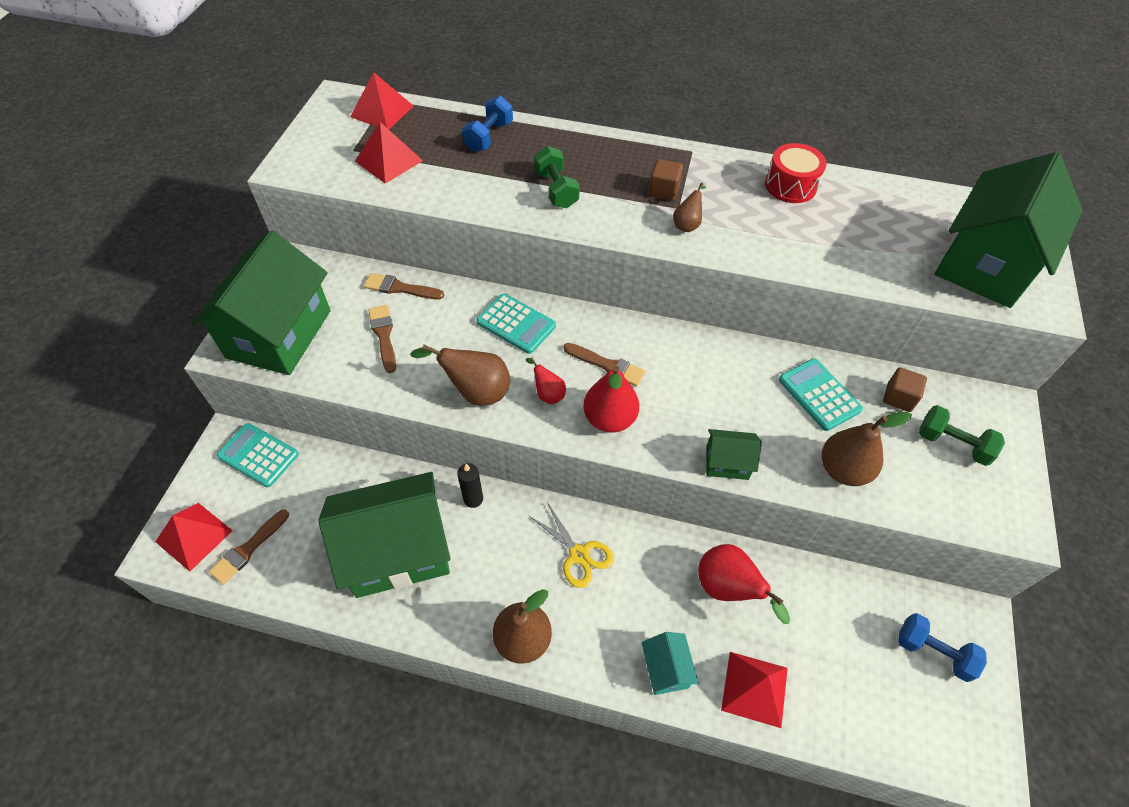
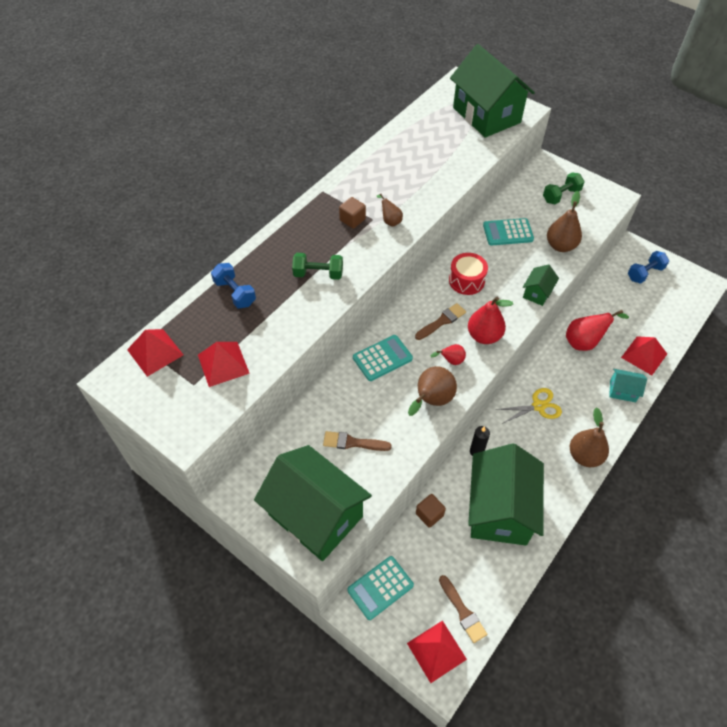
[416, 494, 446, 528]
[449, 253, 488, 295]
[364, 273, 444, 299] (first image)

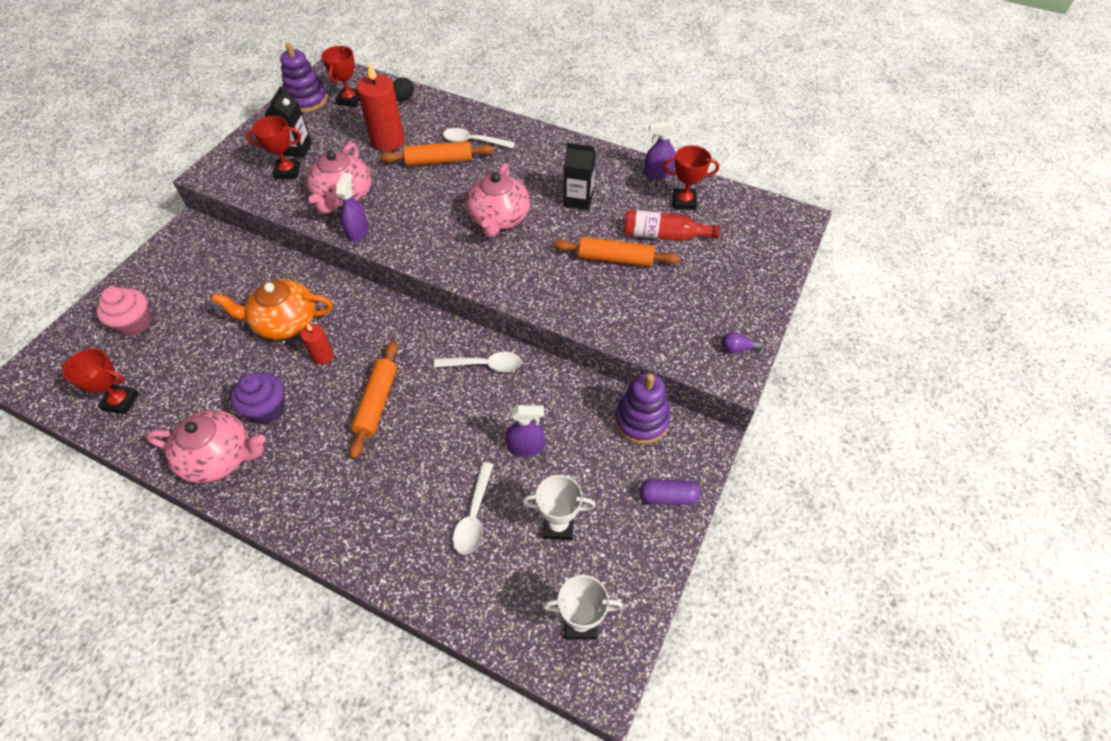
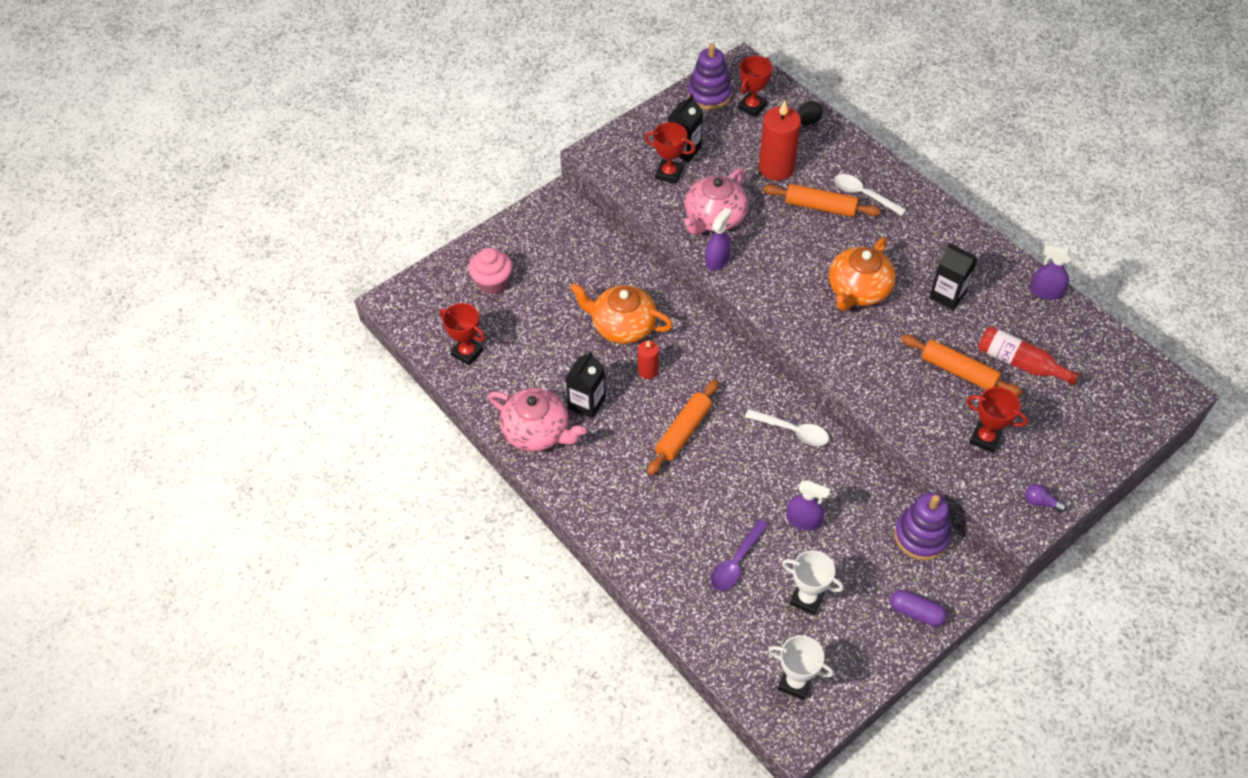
[565, 351, 606, 419]
[711, 519, 769, 591]
[829, 237, 896, 311]
[966, 387, 1028, 453]

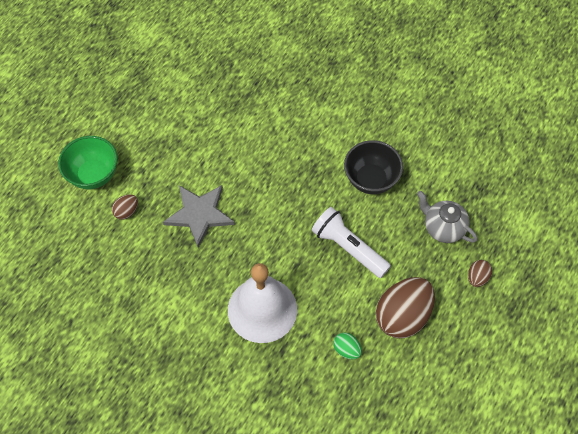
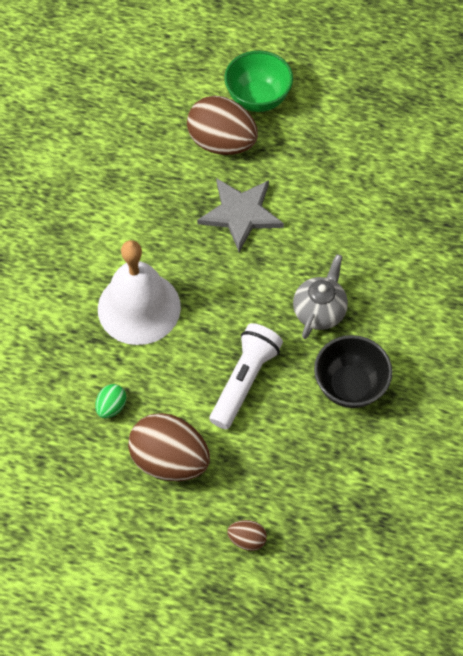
[187, 96, 258, 155]
[293, 254, 348, 339]

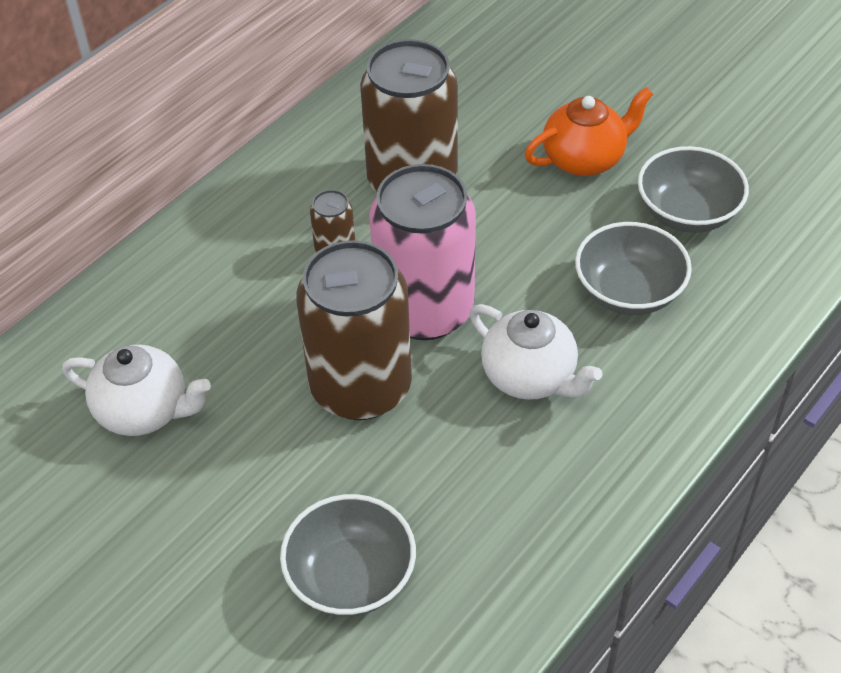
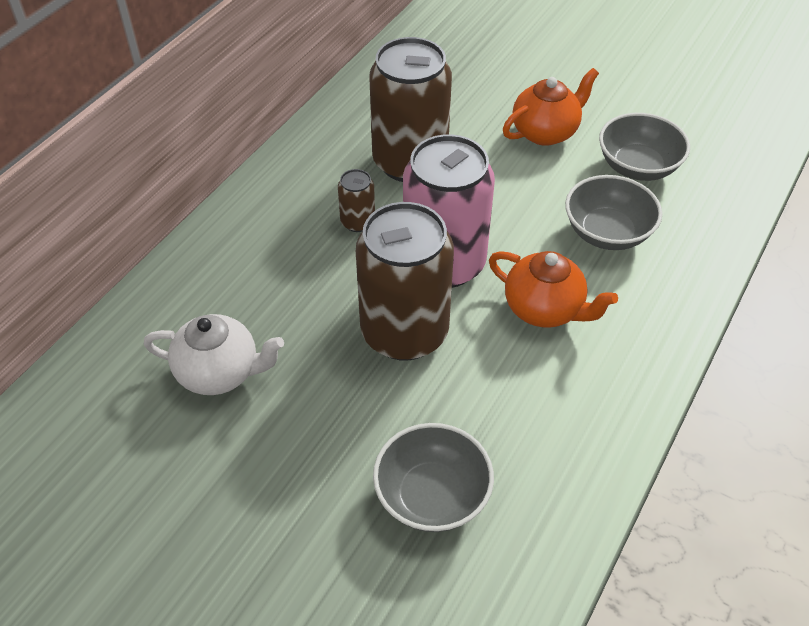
[489, 251, 618, 328]

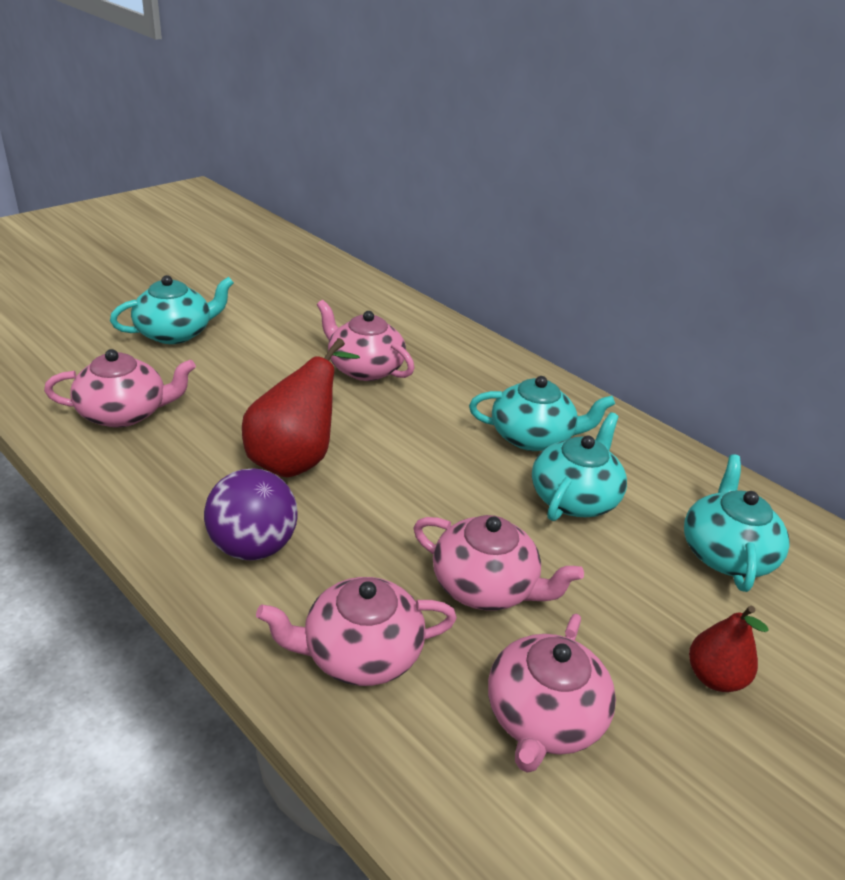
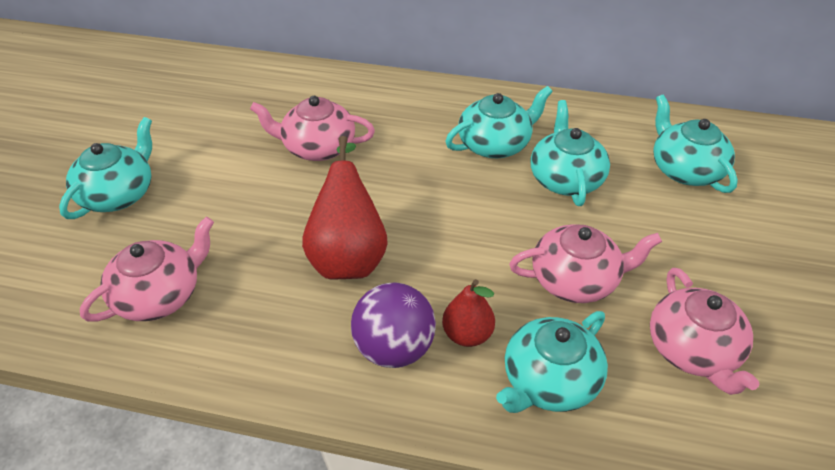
[442, 279, 495, 347]
[496, 311, 608, 413]

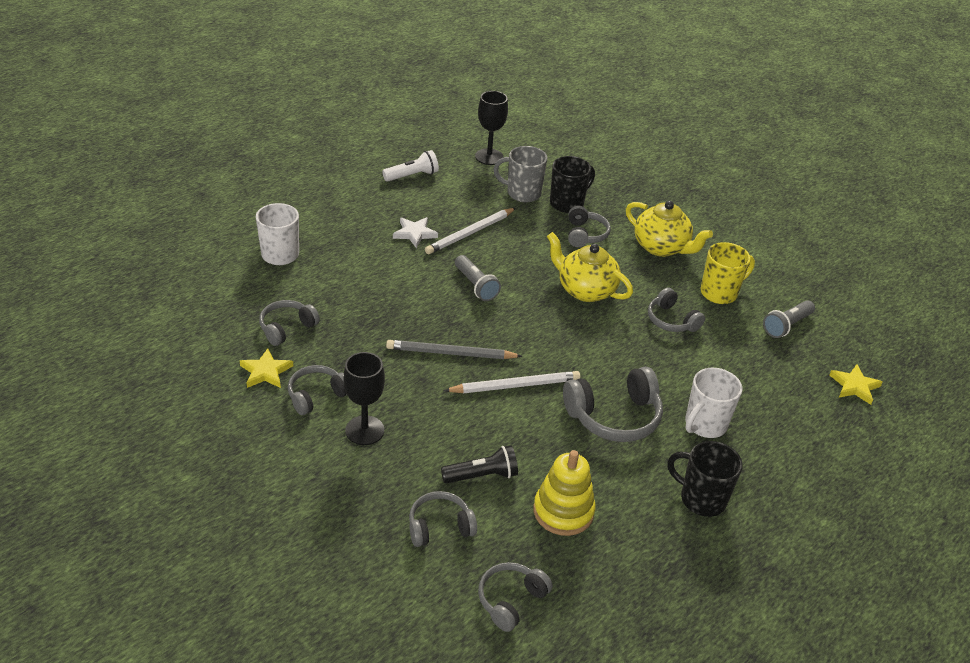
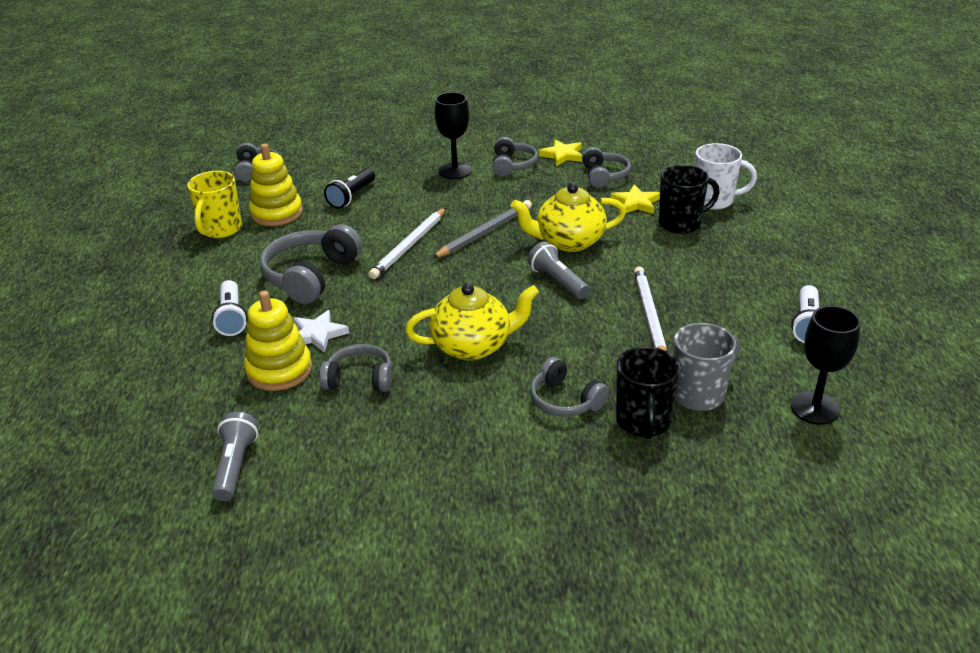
[187, 171, 242, 238]
[212, 280, 247, 336]
[244, 290, 312, 391]
[294, 310, 349, 353]
[511, 183, 626, 252]
[528, 241, 589, 299]
[610, 185, 660, 214]
[659, 165, 720, 234]
[409, 491, 477, 547] (first image)

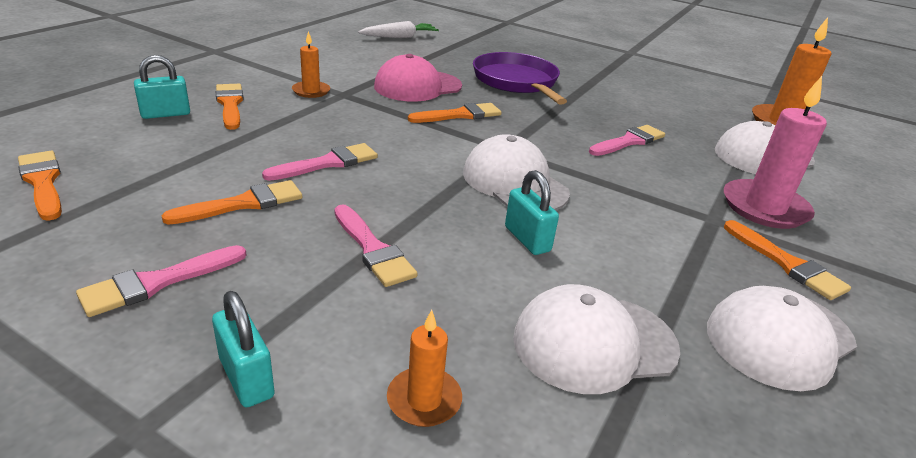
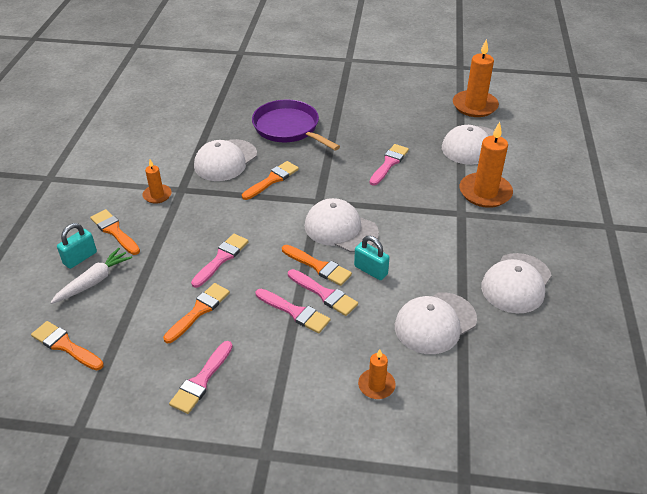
[50, 248, 132, 304]
[194, 139, 257, 181]
[282, 245, 352, 286]
[288, 269, 358, 316]
[460, 122, 513, 208]
[212, 291, 275, 408] (first image)

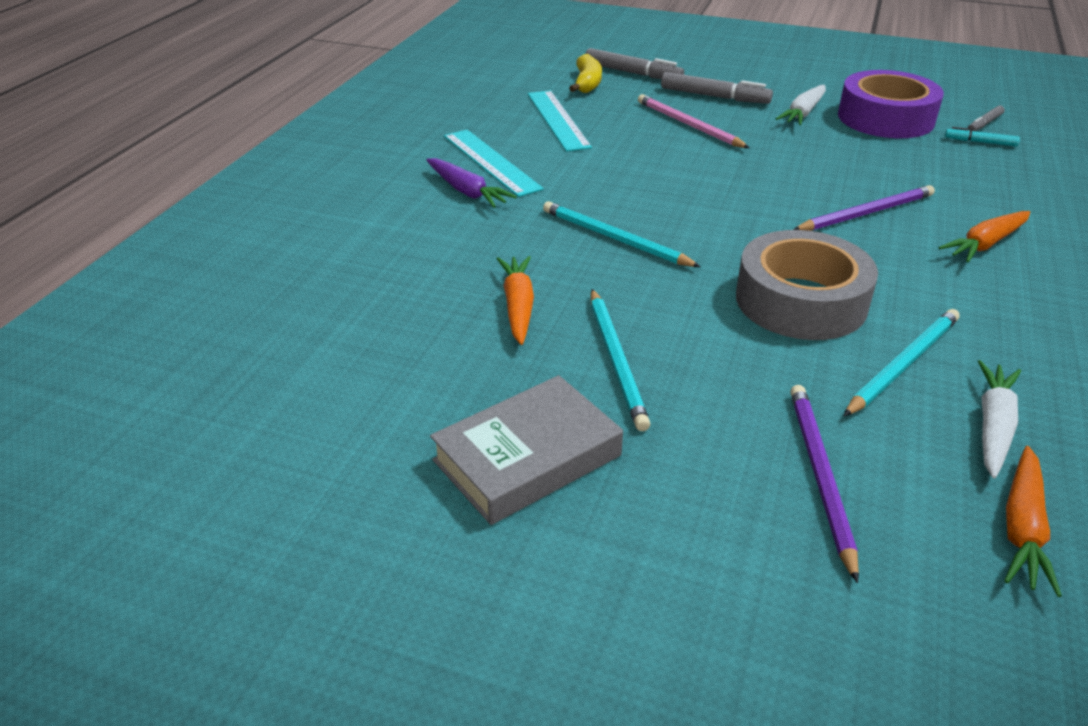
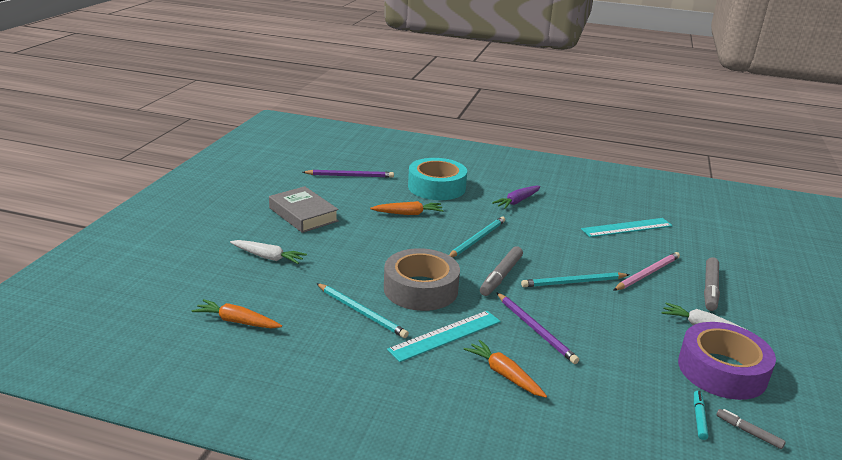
[230, 240, 307, 264]
[303, 170, 394, 178]
[387, 311, 501, 362]
[408, 158, 467, 200]
[480, 246, 523, 296]
[521, 272, 629, 287]
[569, 54, 602, 93] (first image)

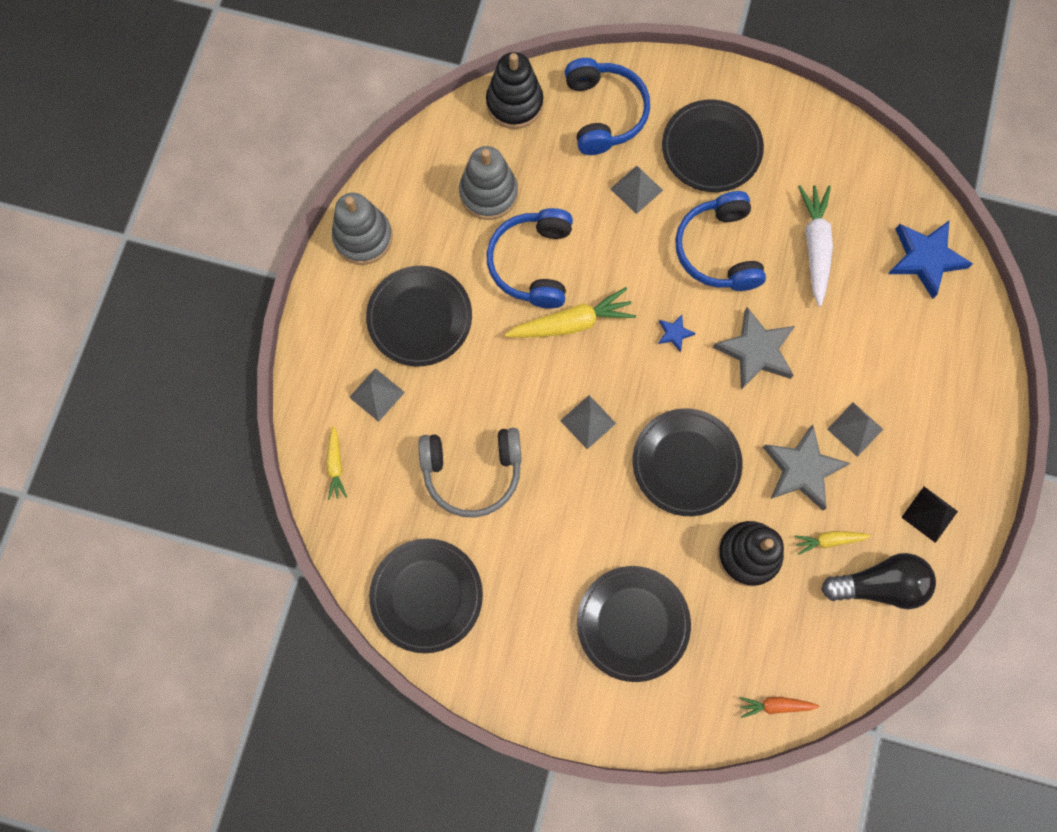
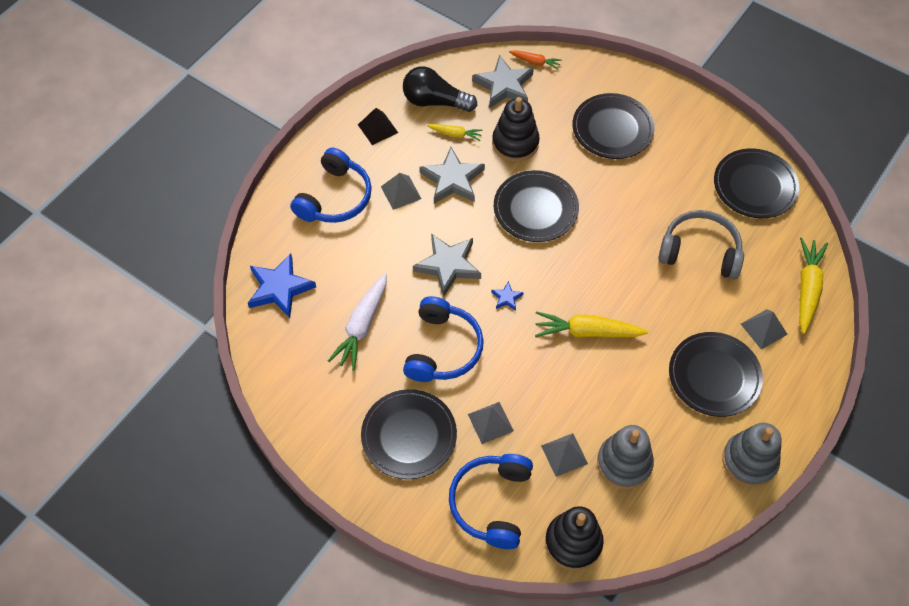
[290, 148, 372, 223]
[472, 55, 534, 108]
[541, 433, 588, 477]
[799, 238, 828, 334]

